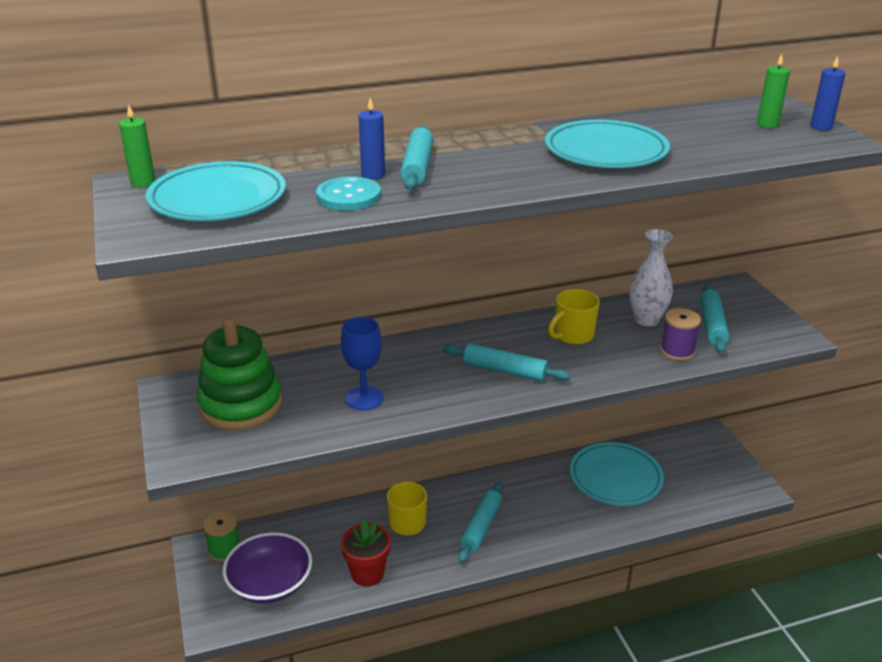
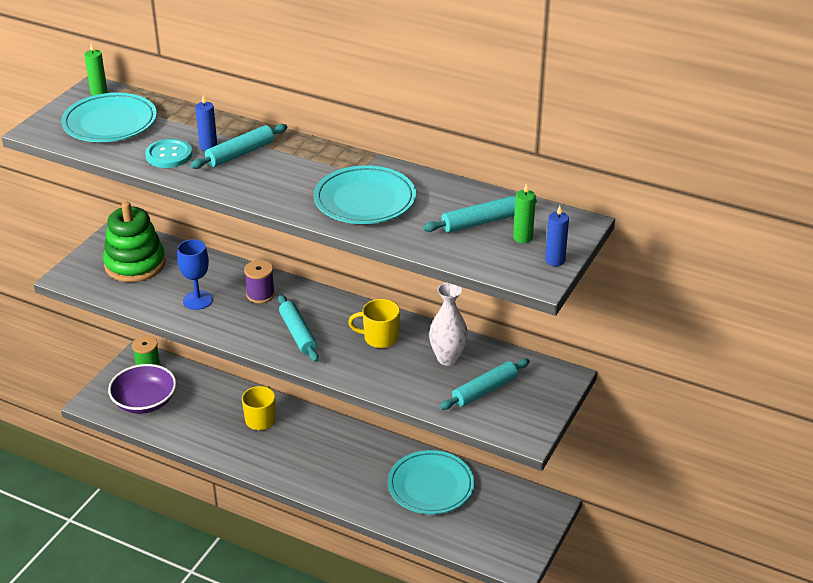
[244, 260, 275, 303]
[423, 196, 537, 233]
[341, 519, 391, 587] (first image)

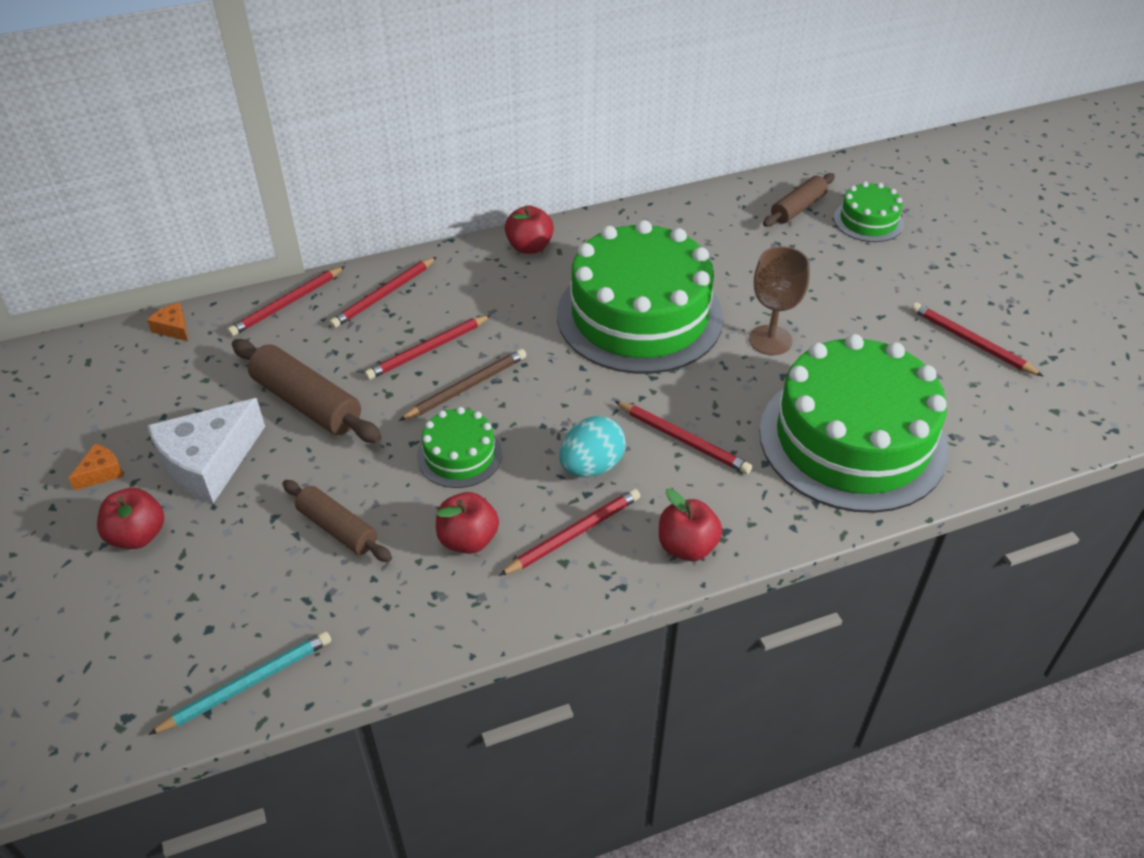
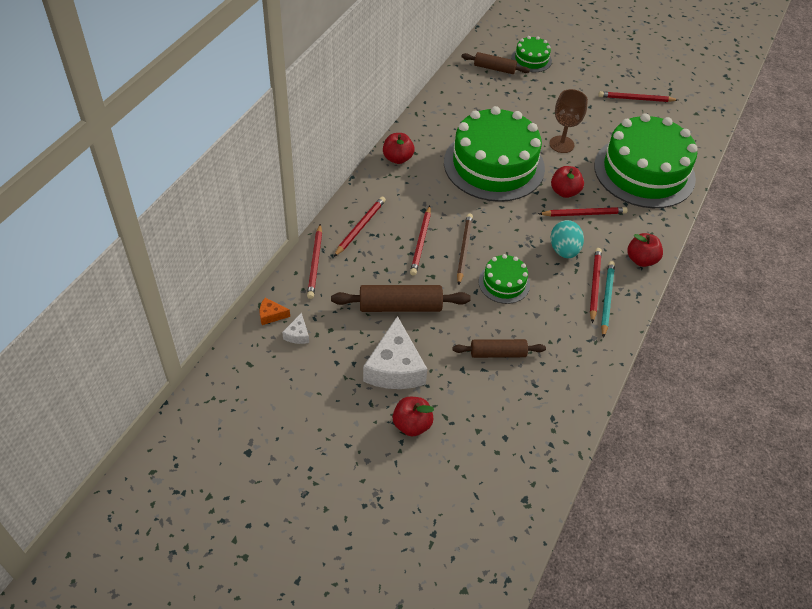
[282, 313, 309, 344]
[334, 196, 386, 257]
[461, 52, 530, 74]
[551, 166, 584, 198]
[601, 261, 615, 338]
[68, 444, 124, 490] (first image)

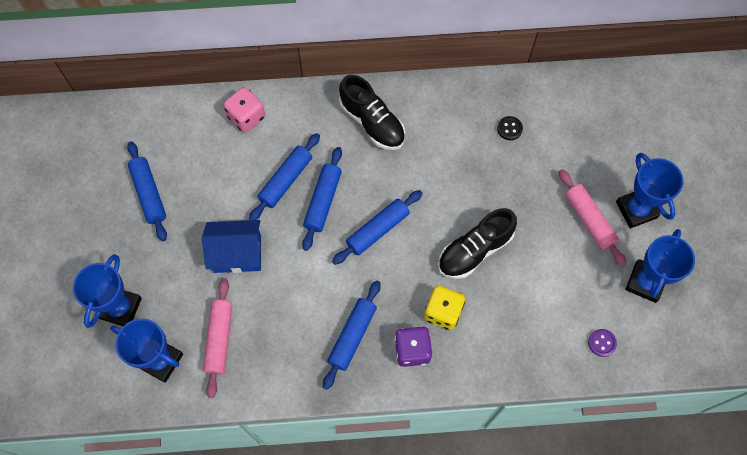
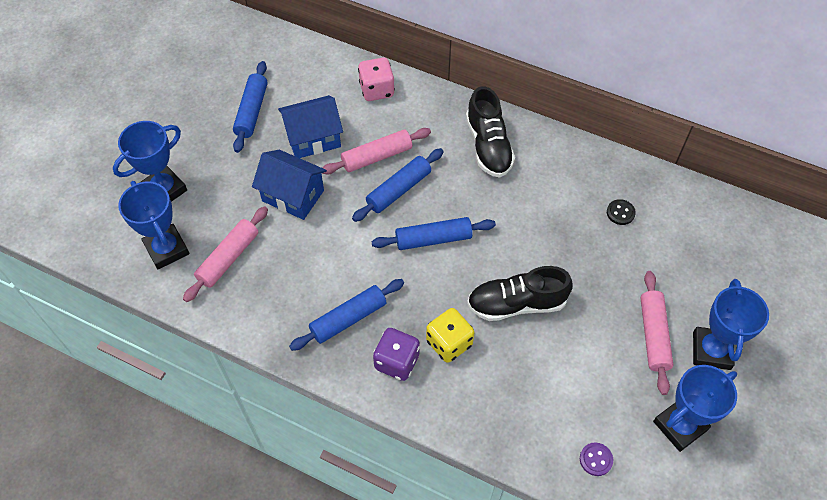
[278, 95, 343, 158]
[322, 128, 431, 174]

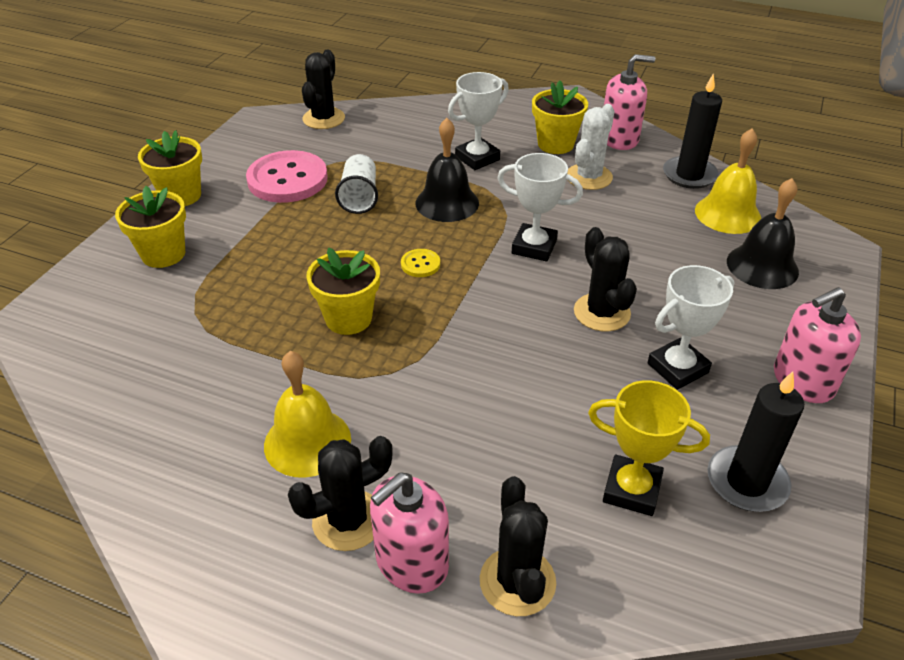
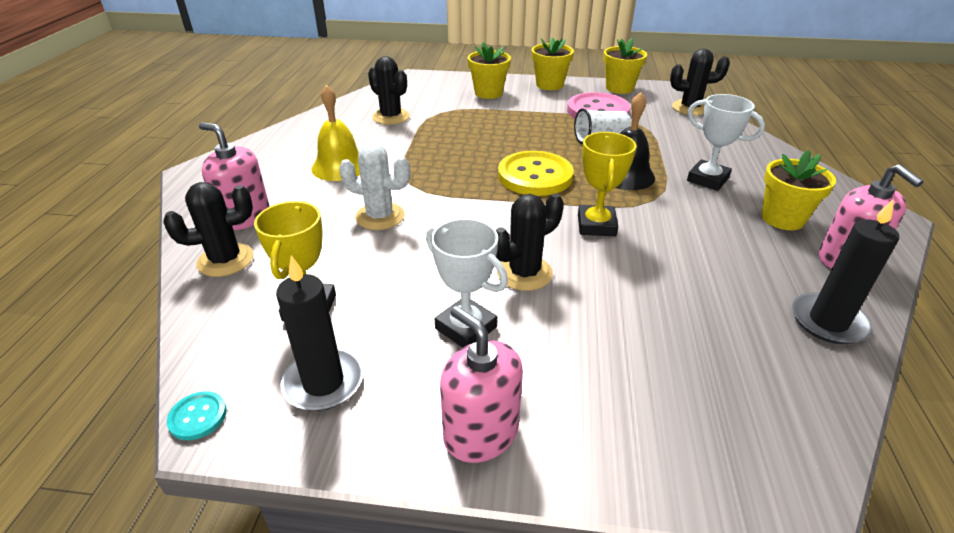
[167, 391, 227, 440]
[339, 143, 410, 230]
[368, 56, 410, 125]
[498, 151, 574, 196]
[578, 132, 636, 236]
[603, 38, 647, 94]
[695, 128, 761, 234] (first image)
[727, 178, 799, 289] (first image)

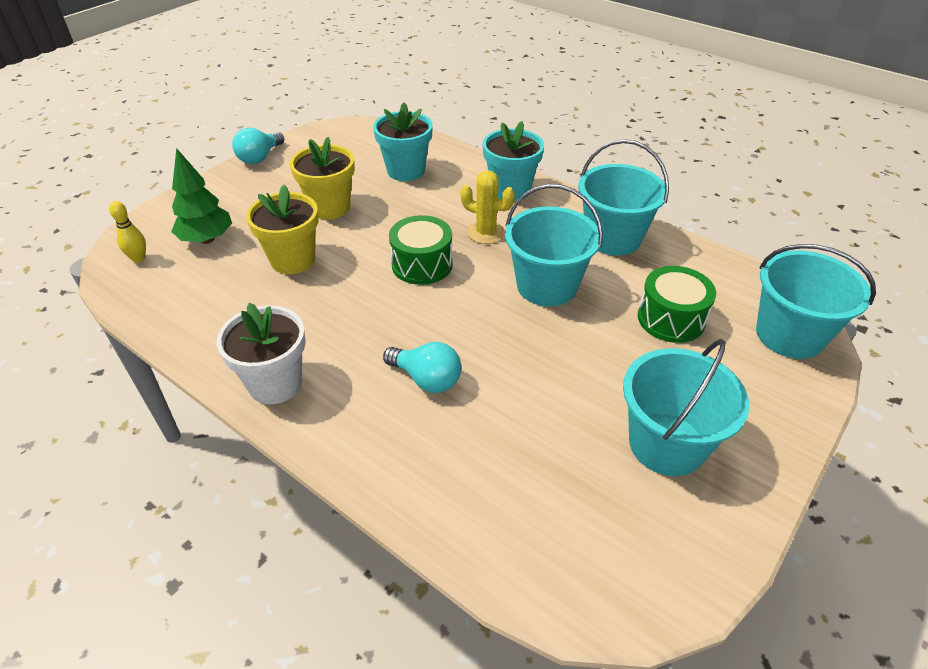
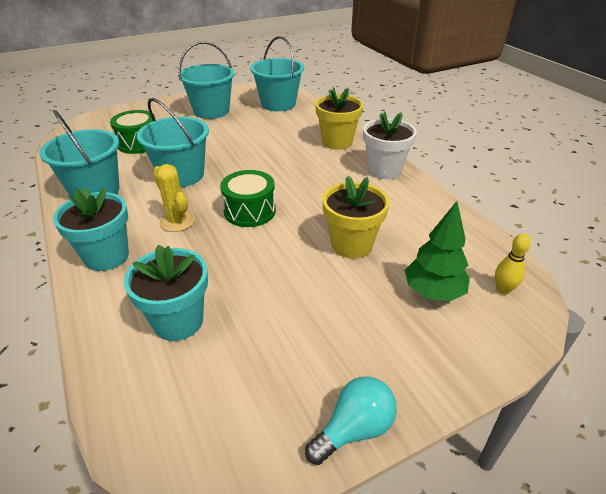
[250, 36, 304, 111]
[315, 87, 363, 150]
[383, 342, 462, 393] (first image)

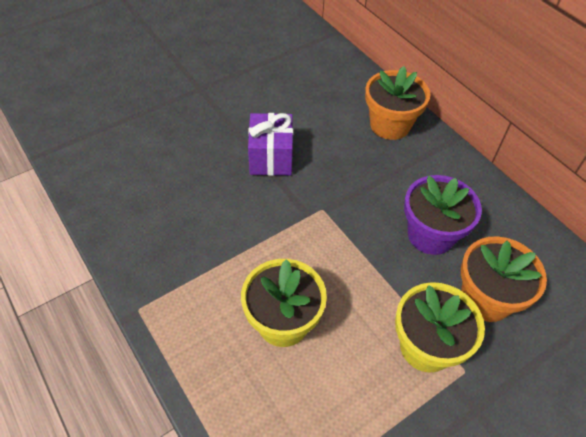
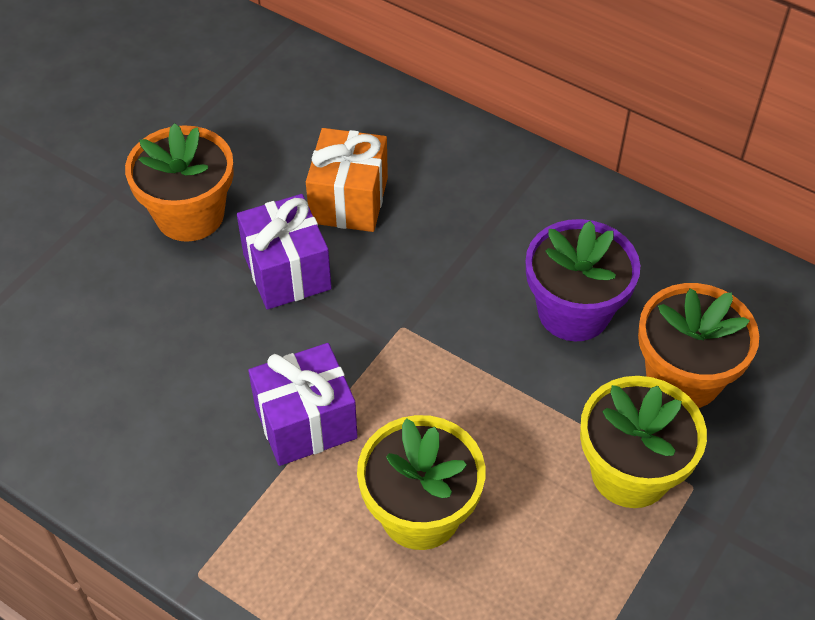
[125, 123, 234, 242]
[248, 343, 358, 466]
[306, 128, 388, 232]

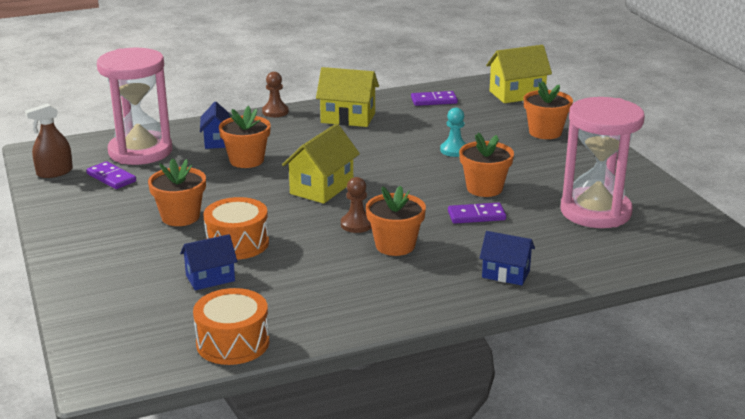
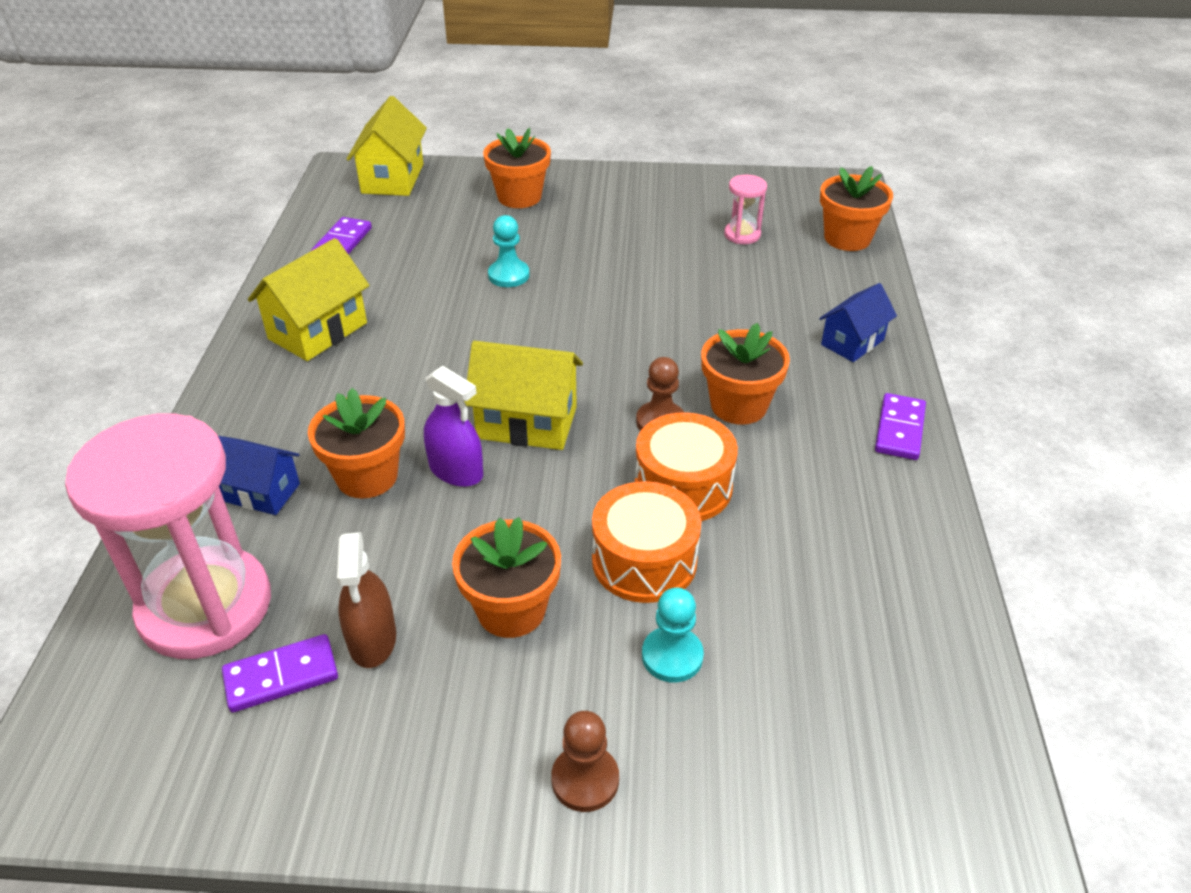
[337, 532, 396, 668]
[424, 366, 483, 487]
[464, 341, 583, 450]
[551, 711, 619, 812]
[635, 412, 738, 521]
[642, 587, 704, 683]
[724, 174, 767, 244]
[820, 166, 893, 251]
[875, 393, 926, 460]
[180, 234, 238, 290] (first image)

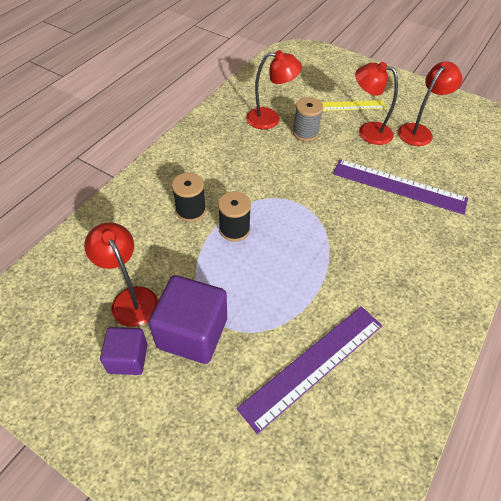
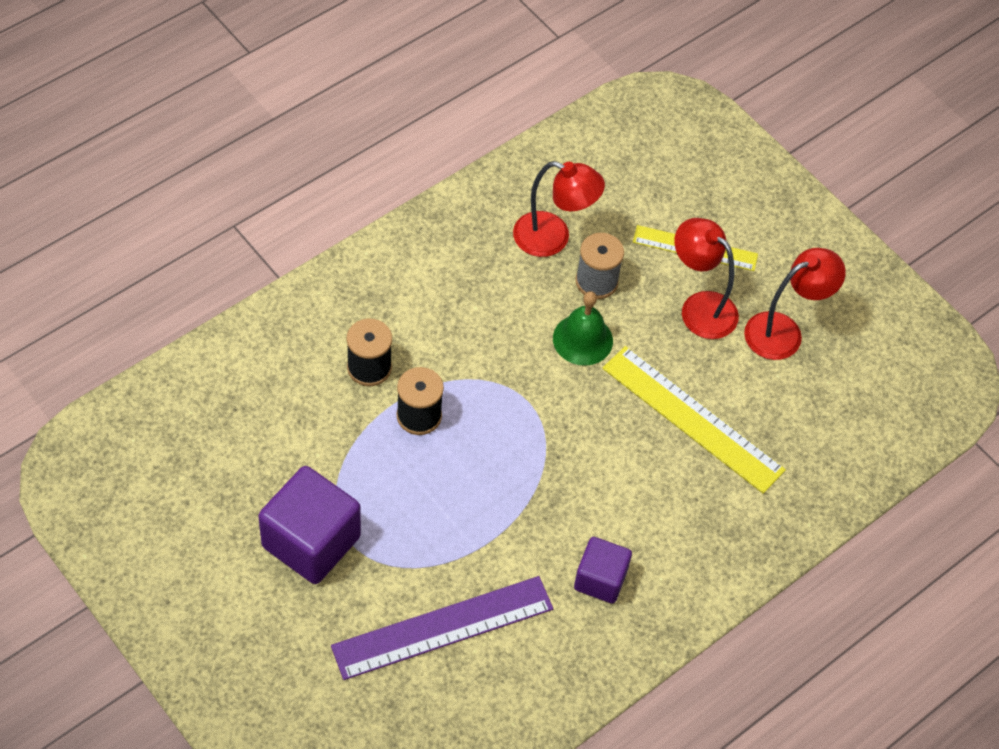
[553, 291, 613, 366]
[574, 537, 632, 603]
[603, 346, 786, 494]
[84, 222, 158, 327] (first image)

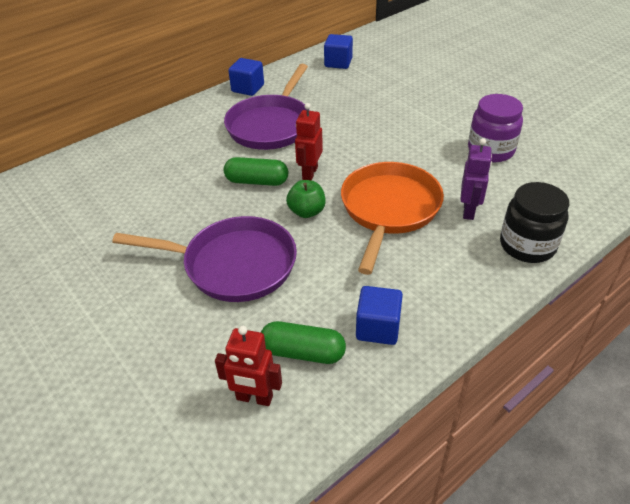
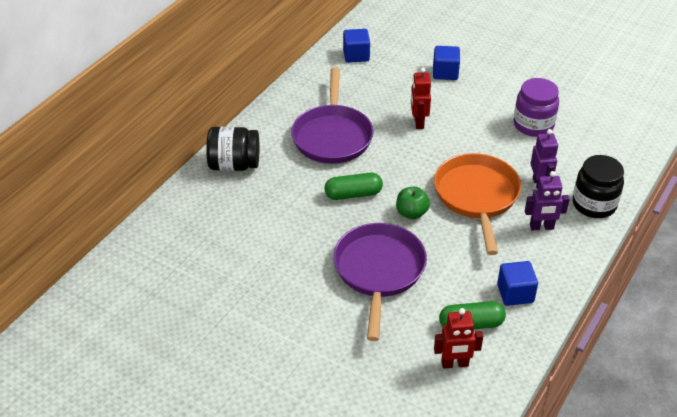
[206, 127, 259, 171]
[333, 223, 427, 341]
[411, 68, 431, 129]
[433, 46, 460, 80]
[525, 171, 570, 230]

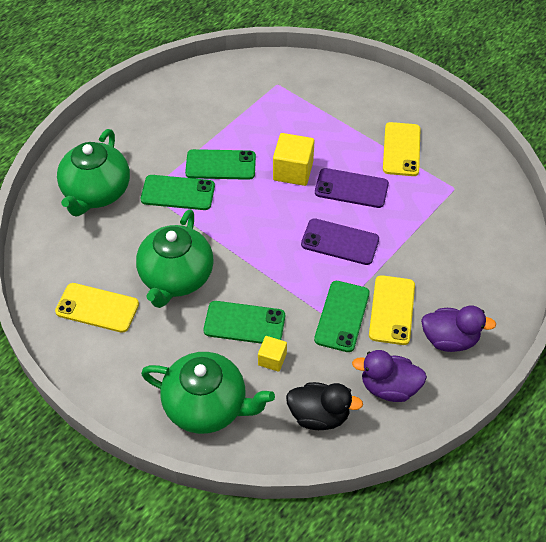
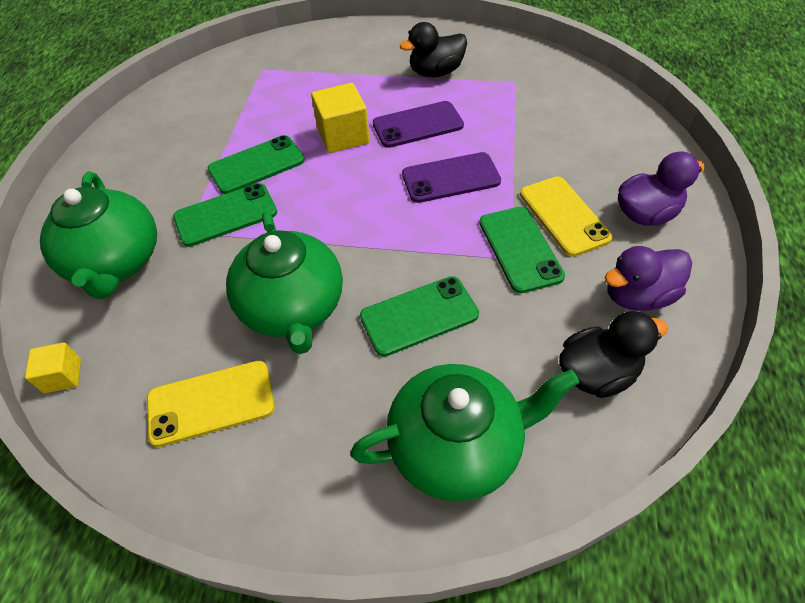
[25, 342, 81, 393]
[400, 22, 467, 77]

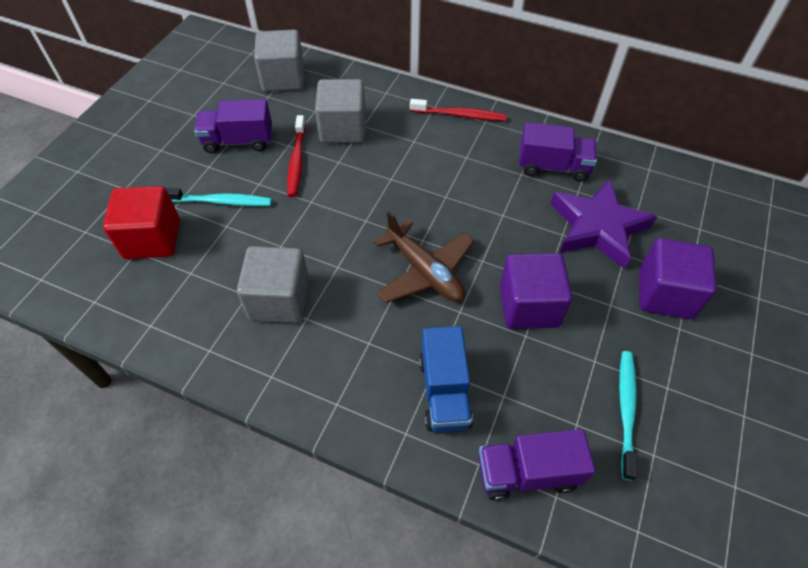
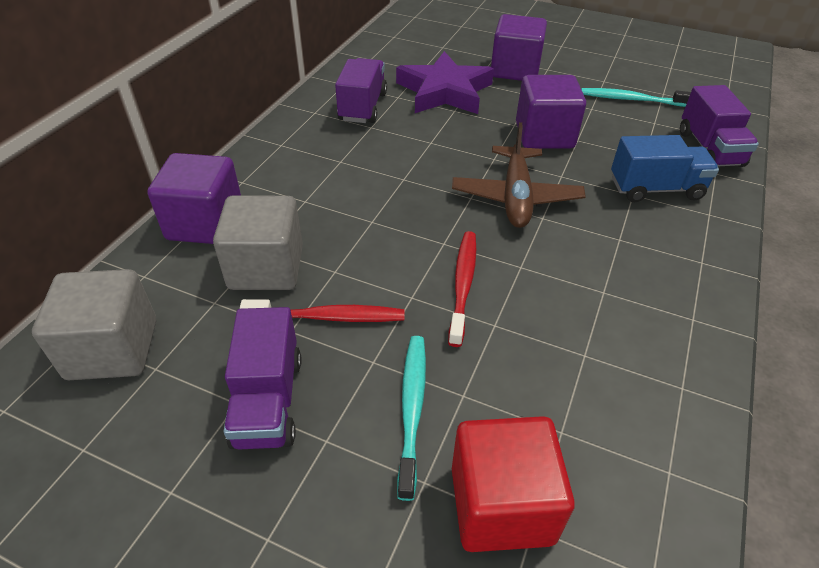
[147, 153, 241, 244]
[448, 231, 476, 347]
[452, 122, 586, 228]
[237, 246, 309, 323] (first image)

